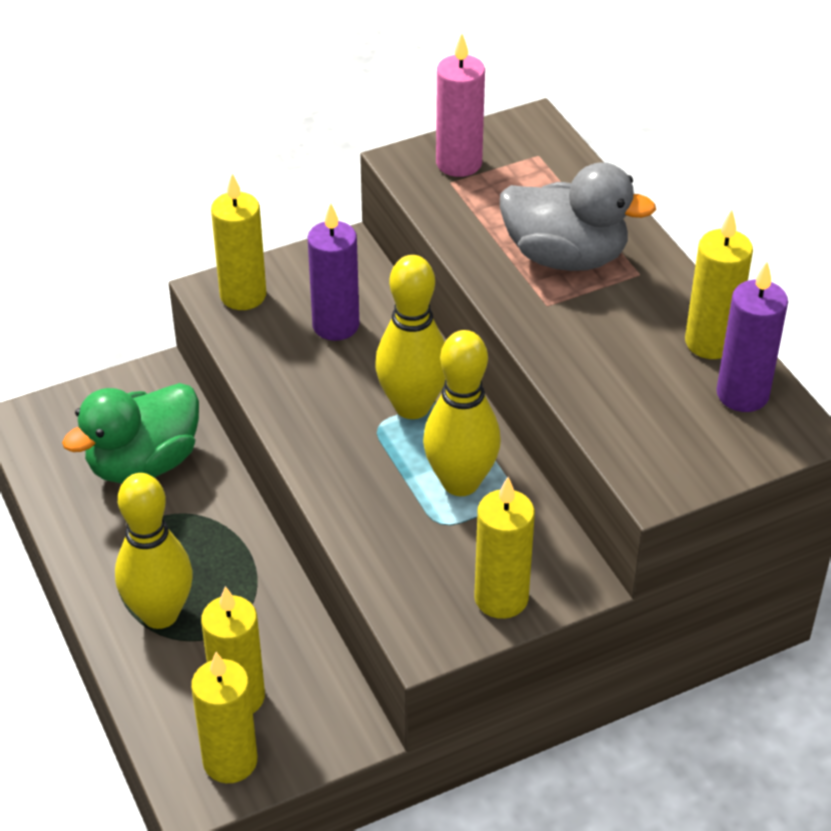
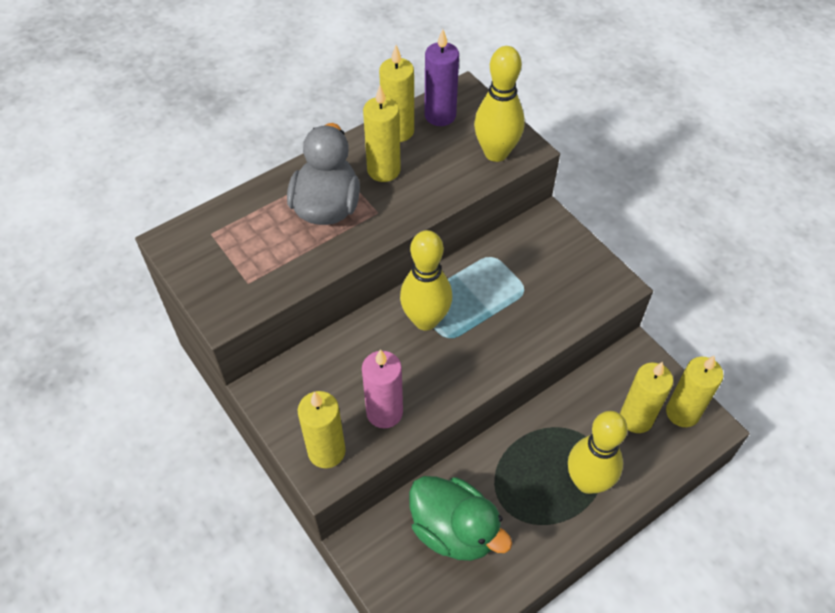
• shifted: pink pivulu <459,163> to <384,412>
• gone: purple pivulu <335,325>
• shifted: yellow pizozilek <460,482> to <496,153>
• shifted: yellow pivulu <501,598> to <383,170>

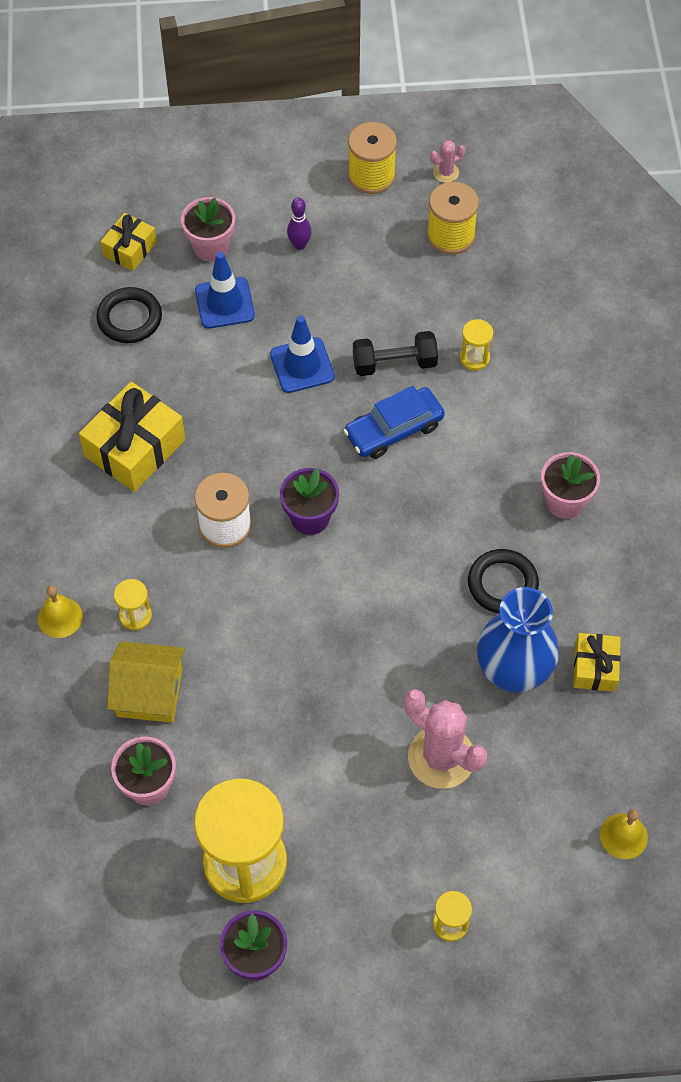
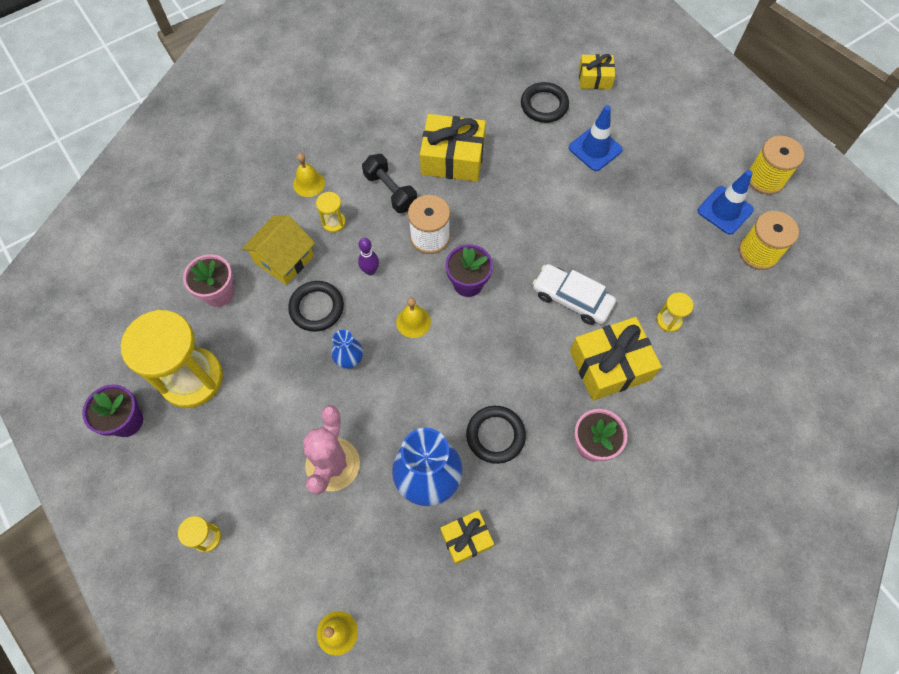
• gone: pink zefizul <446,172>
• gone: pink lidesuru <211,247>
• shifted: purple pizozilek <299,245> to <370,271>
• shifted: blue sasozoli <302,365> to <725,210>
• shifted: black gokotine <394,363> to <390,191>
• repainted: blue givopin <394,429> to white givopin <572,299>
• rotated: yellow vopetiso <149,693> = <284,259> 60 degrees clockwise
• new: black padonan <317,308>
• new: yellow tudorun <413,322>
• new: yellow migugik <610,365>
• new: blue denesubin <349,360>

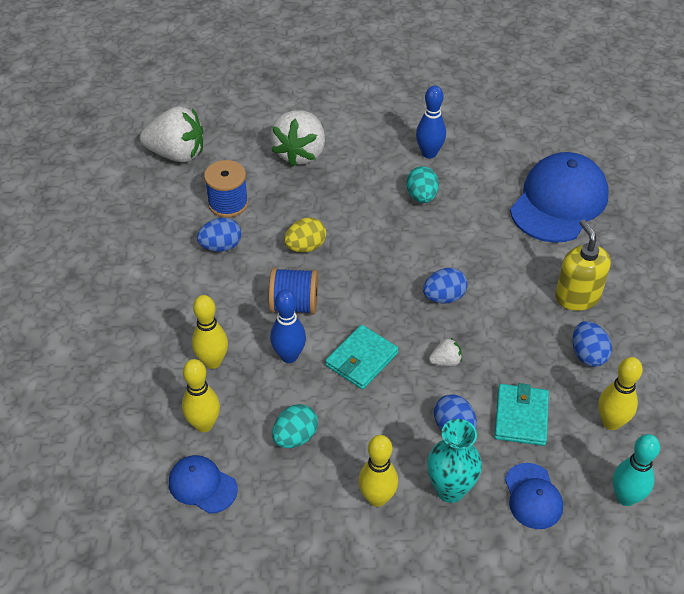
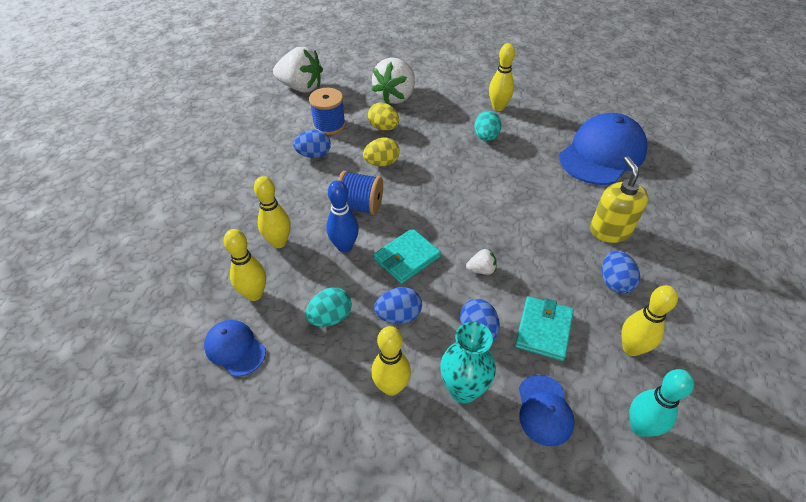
• repainted: blue pizozilek <429,153> to yellow pizozilek <498,107>
• shifted: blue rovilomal <444,297> to <398,315>
• new: yellow rovilomal <384,128>

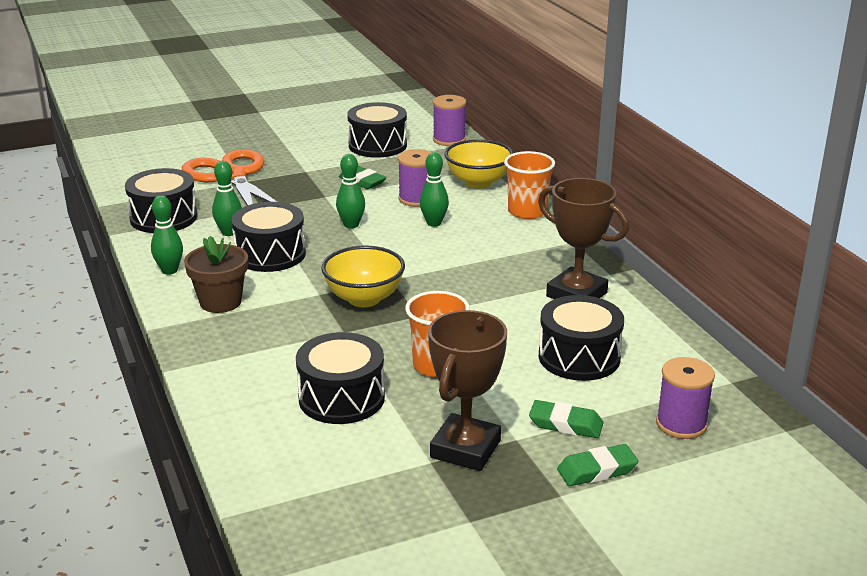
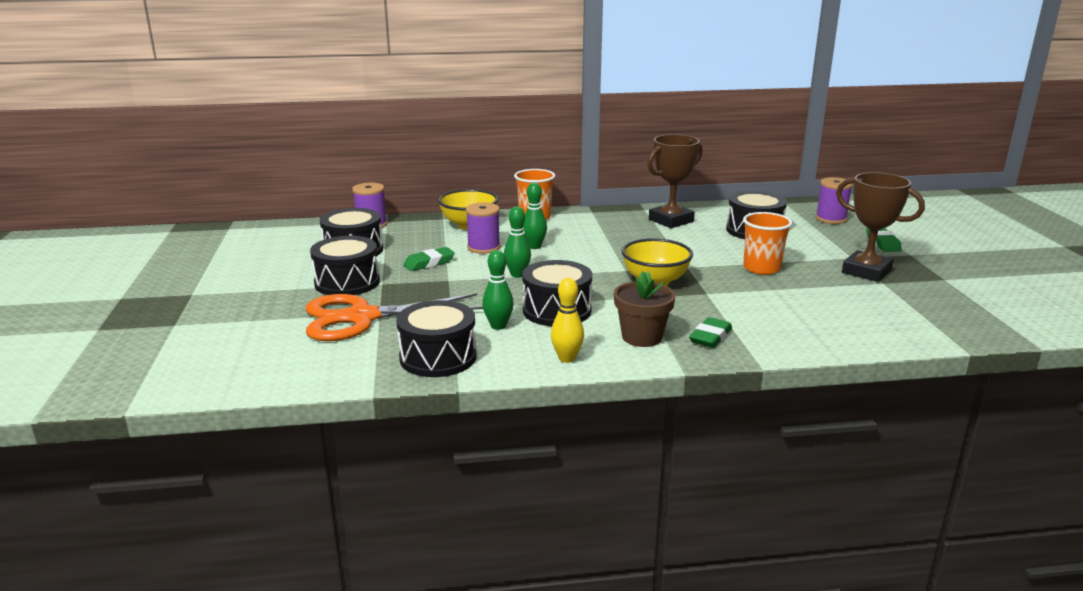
• repainted: green pizozilek <169,270> to yellow pizozilek <567,358>
• shifted: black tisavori <341,398> to <347,282>
• shifted: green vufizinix <565,424> to <710,337>

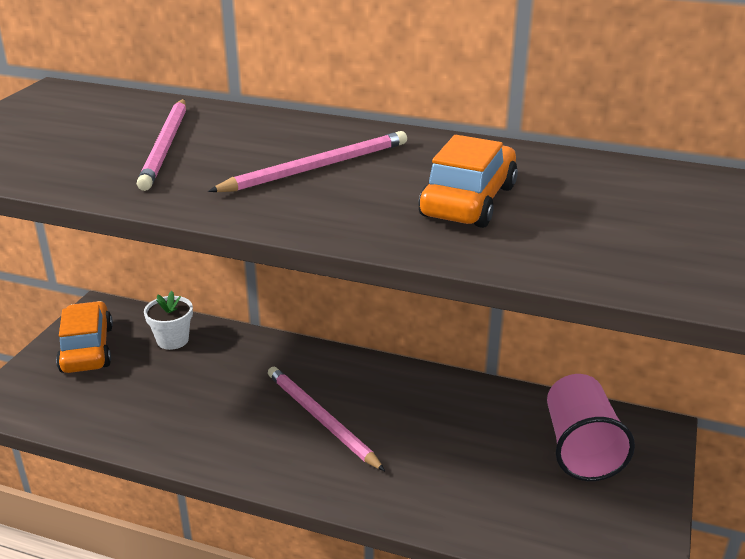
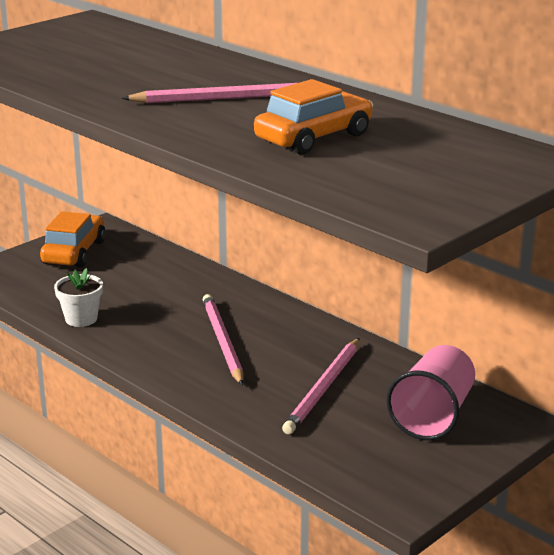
• shifted: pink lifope <165,146> to <323,388>
• shifted: white lidesuru <172,340> to <81,319>

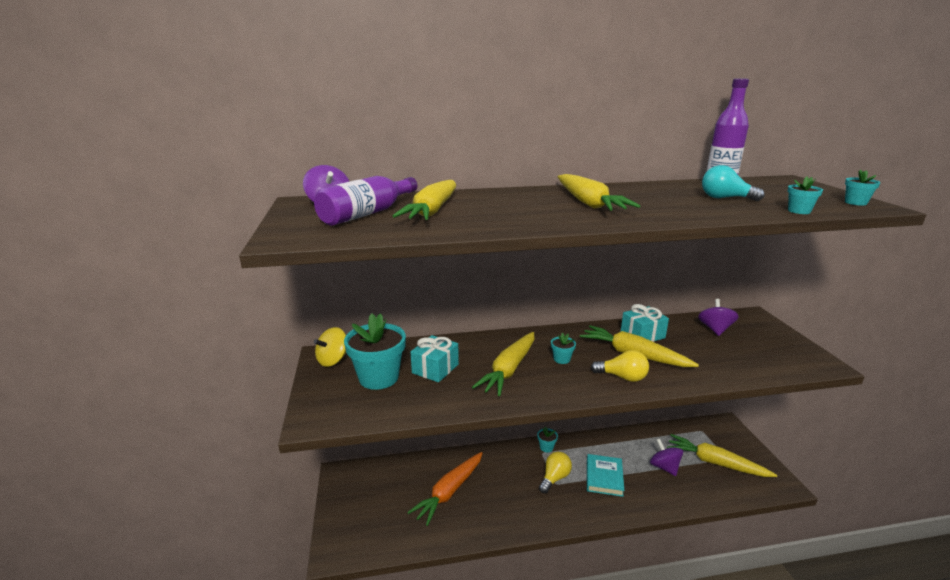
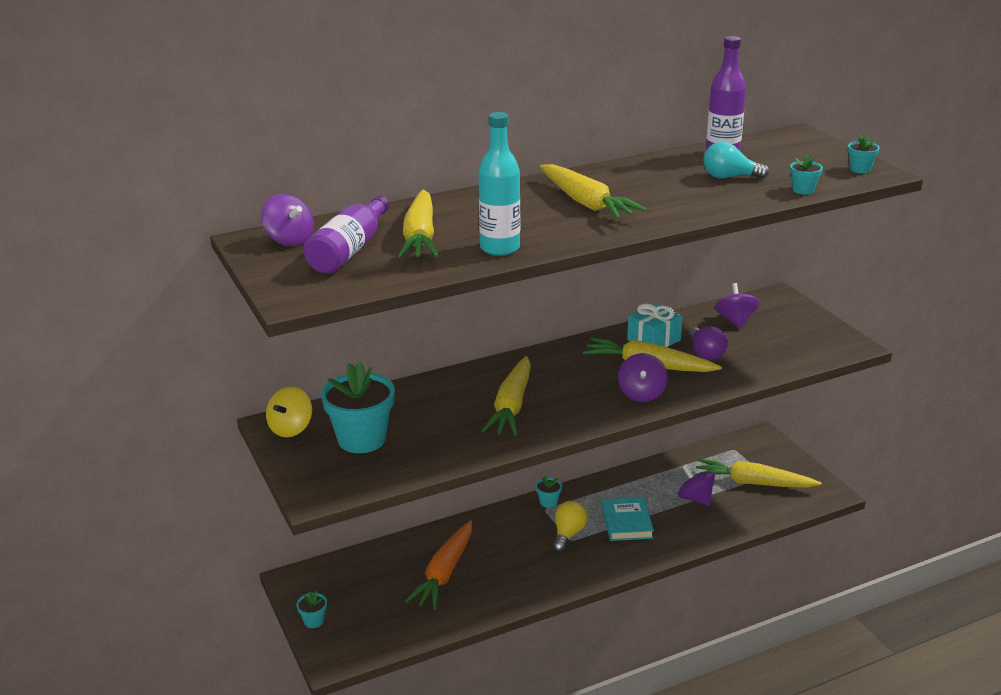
• shifted: turquoise lidesuru <561,359> to <313,621>
• gone: turquoise migugik <435,368>
• swapped: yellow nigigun <622,377> to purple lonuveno <641,394>
• new: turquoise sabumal <500,248>
• new: purple nigigun <705,353>

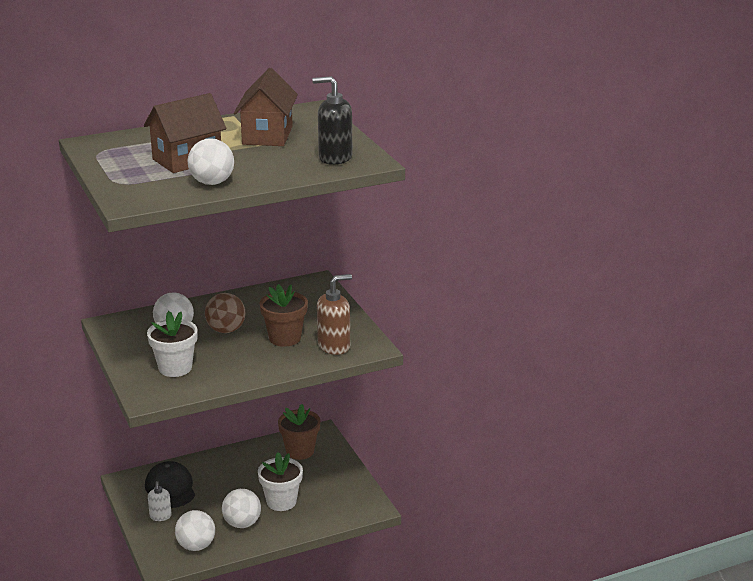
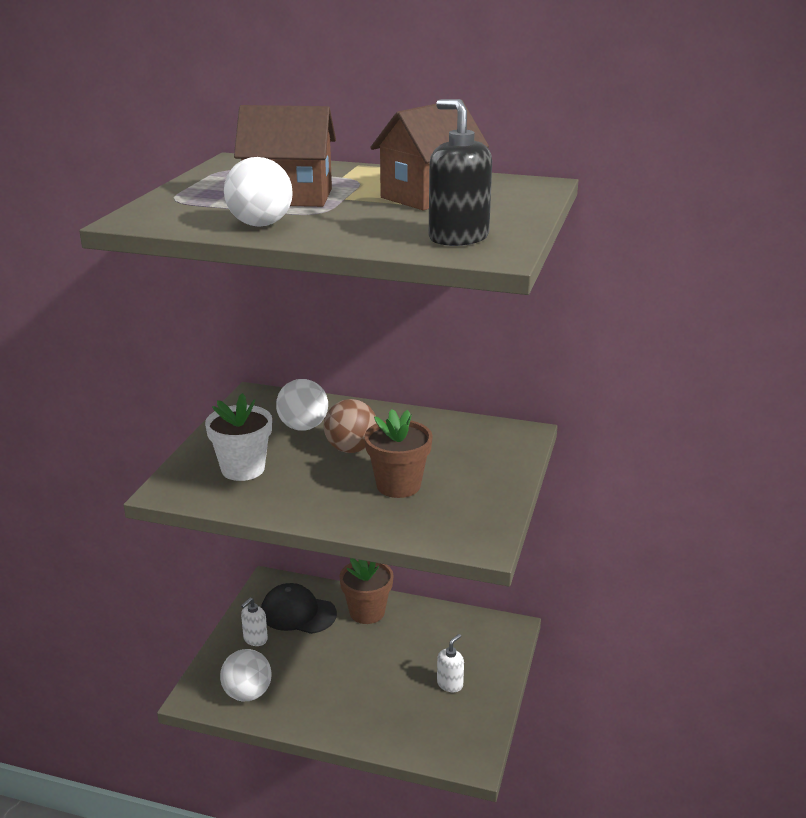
• gone: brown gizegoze <334,346>
• shifted: brown lidesuru <300,451> to <367,612>
• gone: white lidesuru <281,502>
• rotated: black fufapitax <170,488> = <298,613> 90 degrees counterclockwise
• gone: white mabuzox <242,523>
• new: white gizegoze <450,684>

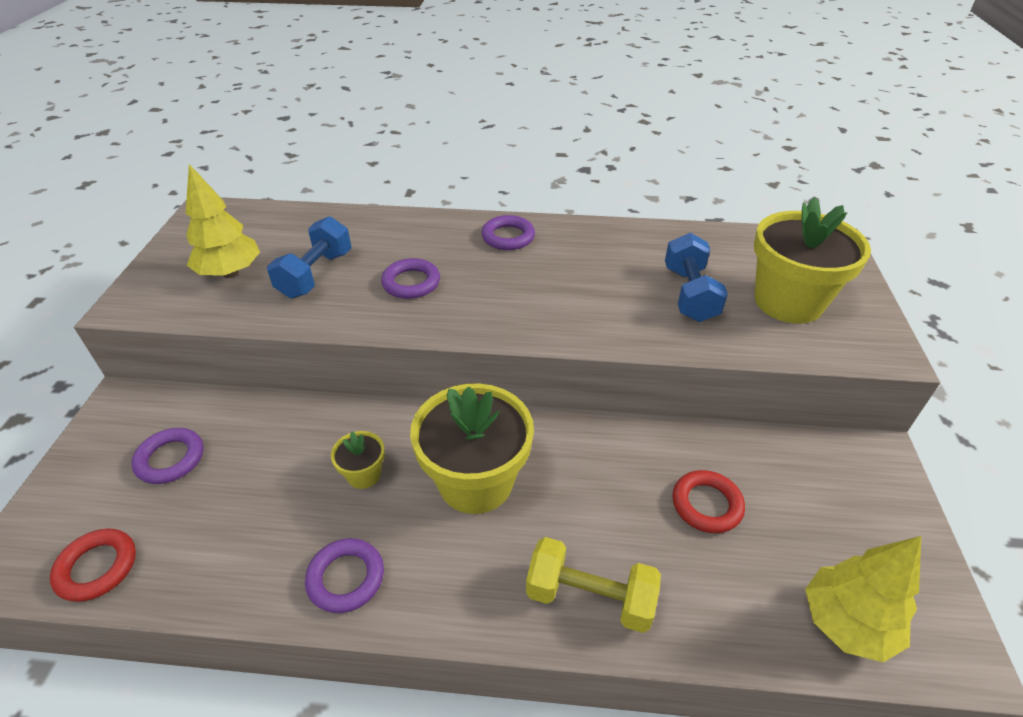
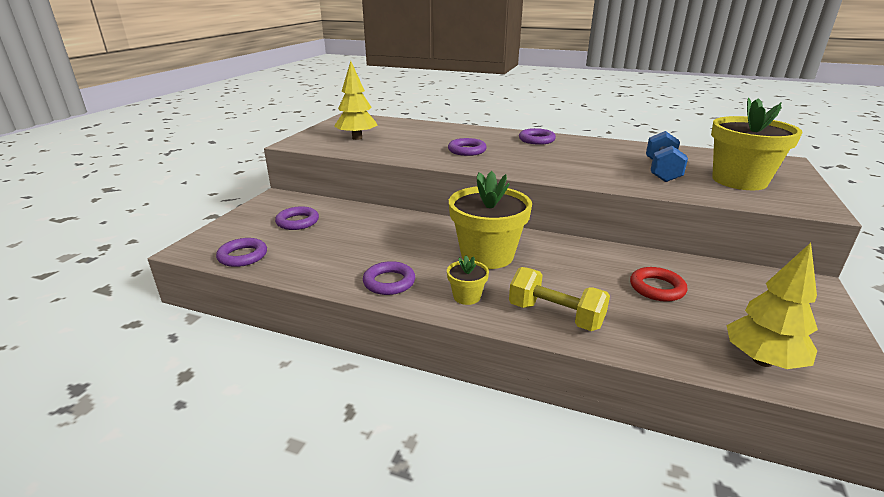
• gone: blue gokotine <316,274>
• shifted: yellow lidesuru <363,474> to <467,296>
• repainted: red padonan <97,567> to purple padonan <243,256>

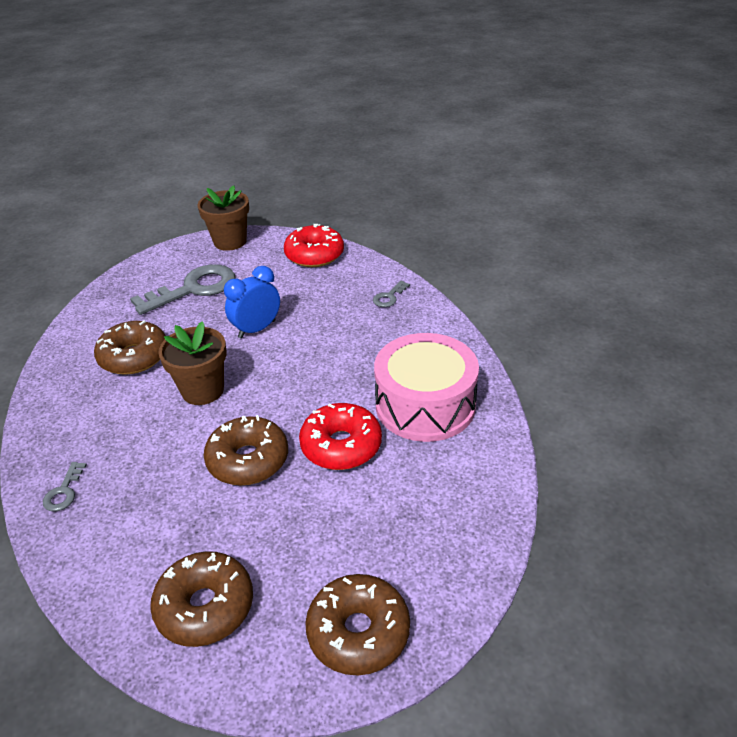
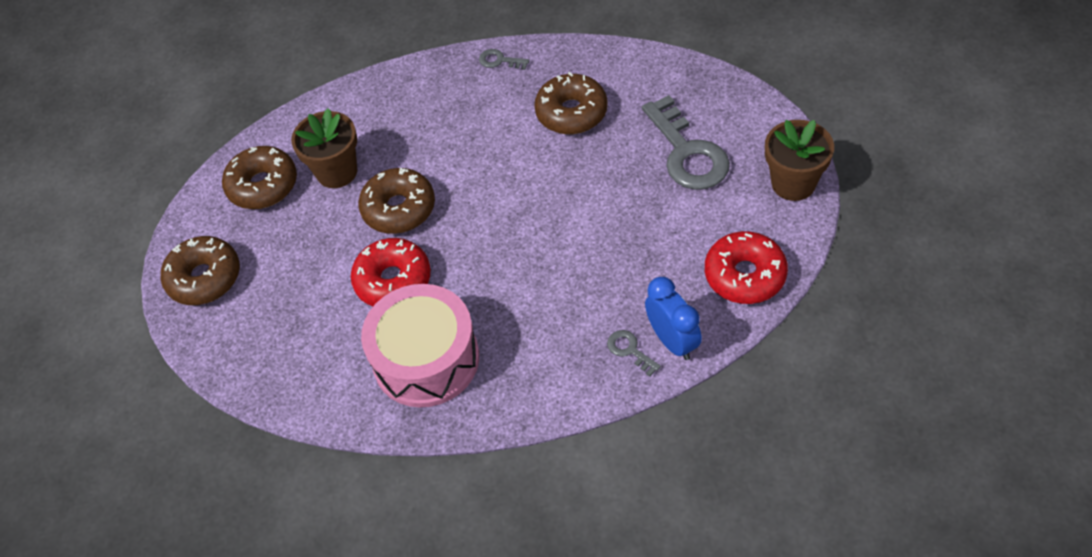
• shifted: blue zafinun <257,329> to <672,341>
• shifted: brown lidesuru <203,390> to <337,172>
• shifted: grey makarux <64,491> to <499,61>

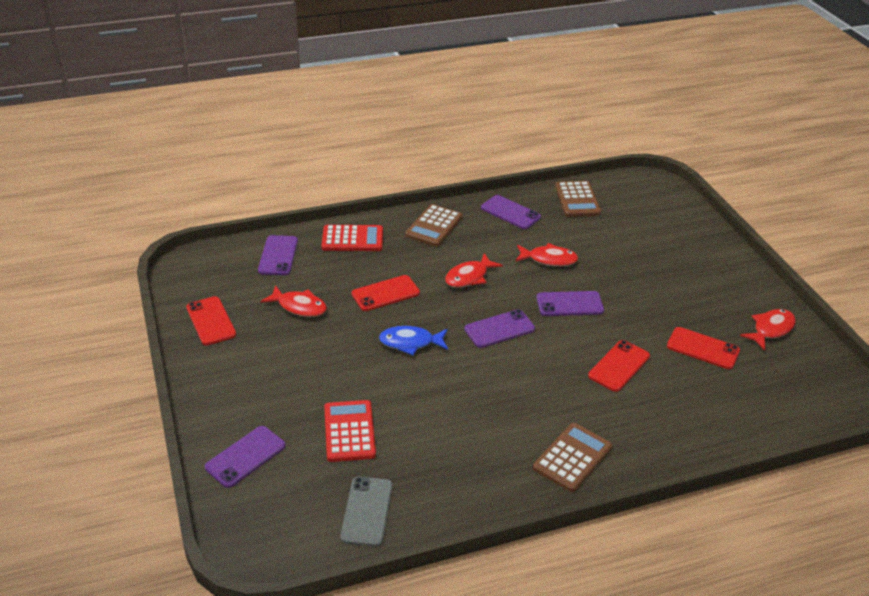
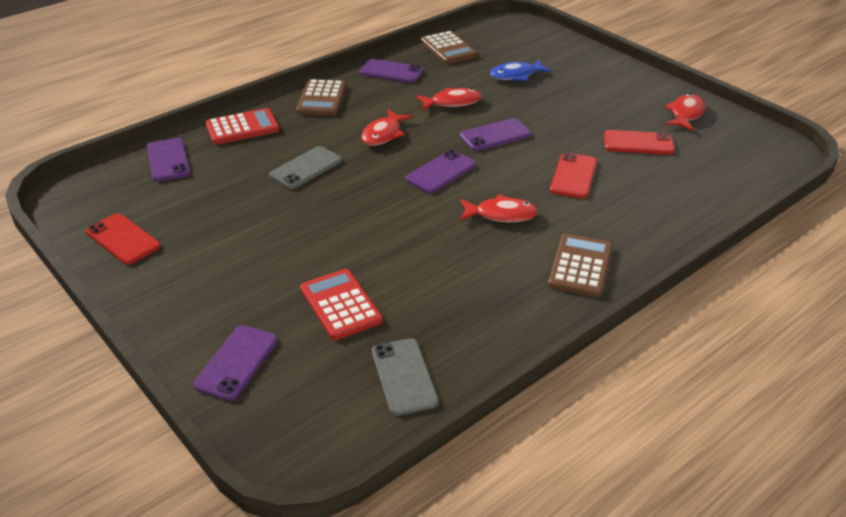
• repainted: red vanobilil <385,293> to grey vanobilil <306,168>
• shifted: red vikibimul <299,306> to <501,214>
• shifted: blue vikibimul <410,342> to <516,75>

